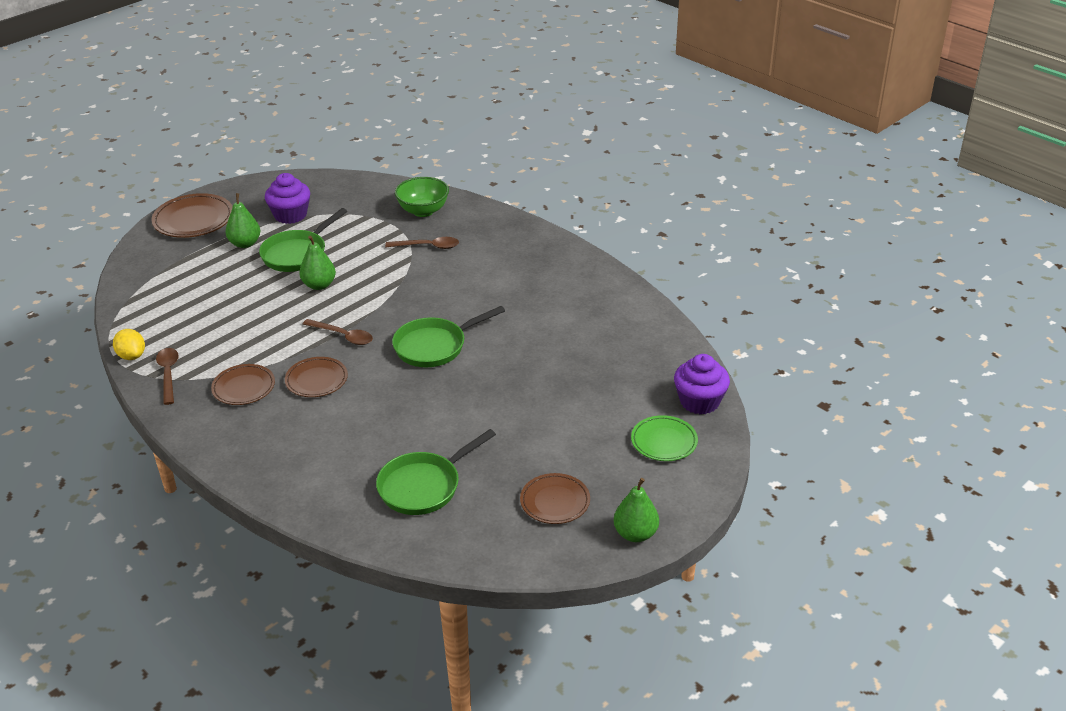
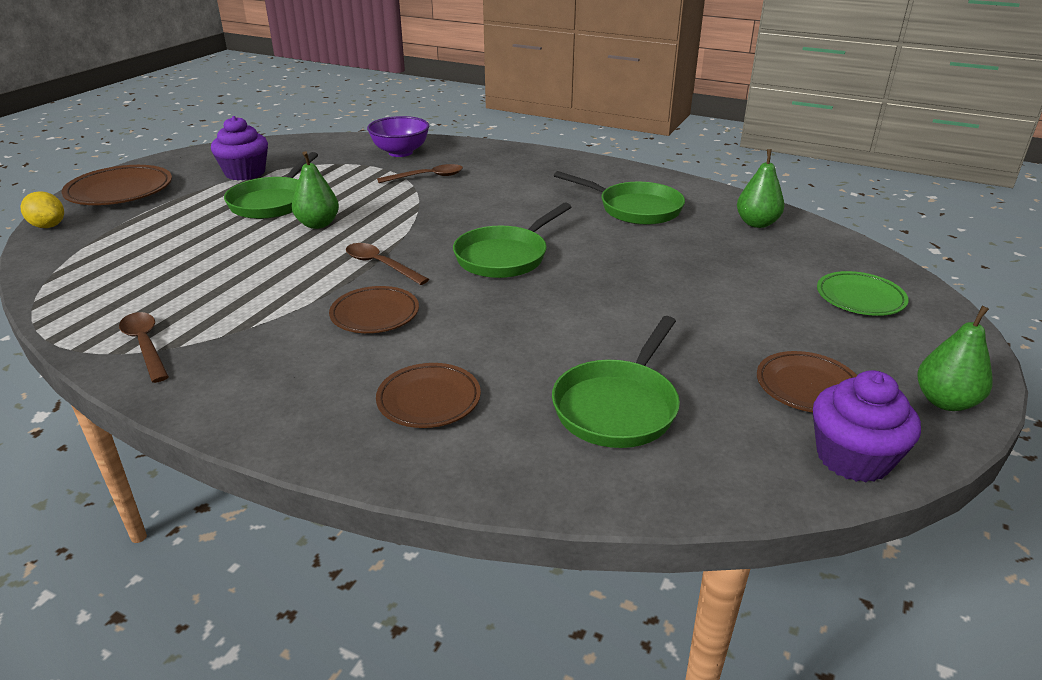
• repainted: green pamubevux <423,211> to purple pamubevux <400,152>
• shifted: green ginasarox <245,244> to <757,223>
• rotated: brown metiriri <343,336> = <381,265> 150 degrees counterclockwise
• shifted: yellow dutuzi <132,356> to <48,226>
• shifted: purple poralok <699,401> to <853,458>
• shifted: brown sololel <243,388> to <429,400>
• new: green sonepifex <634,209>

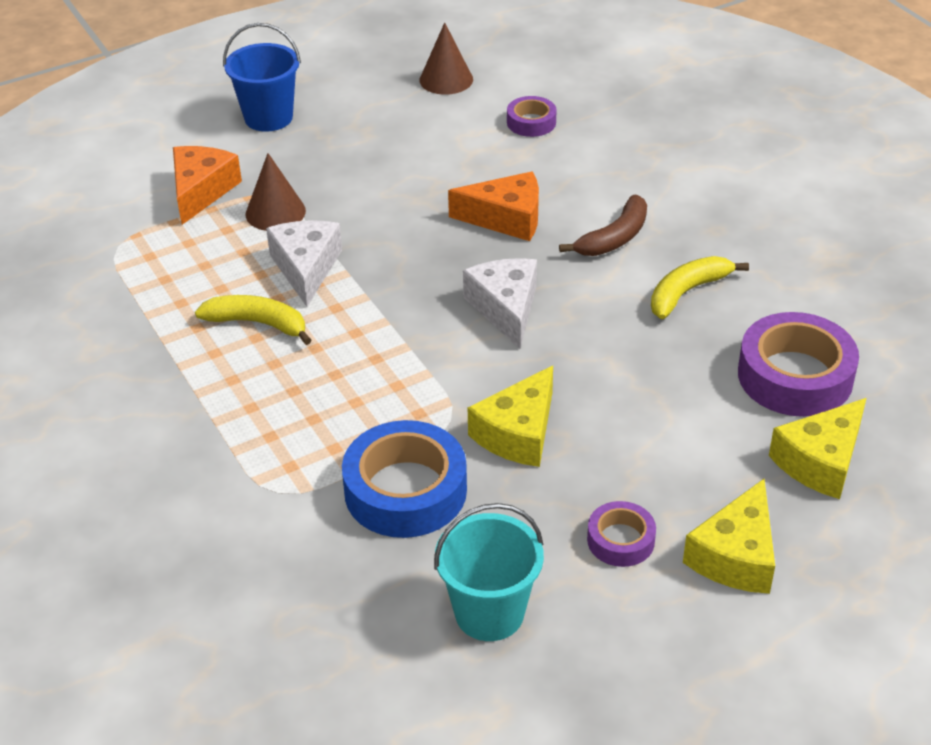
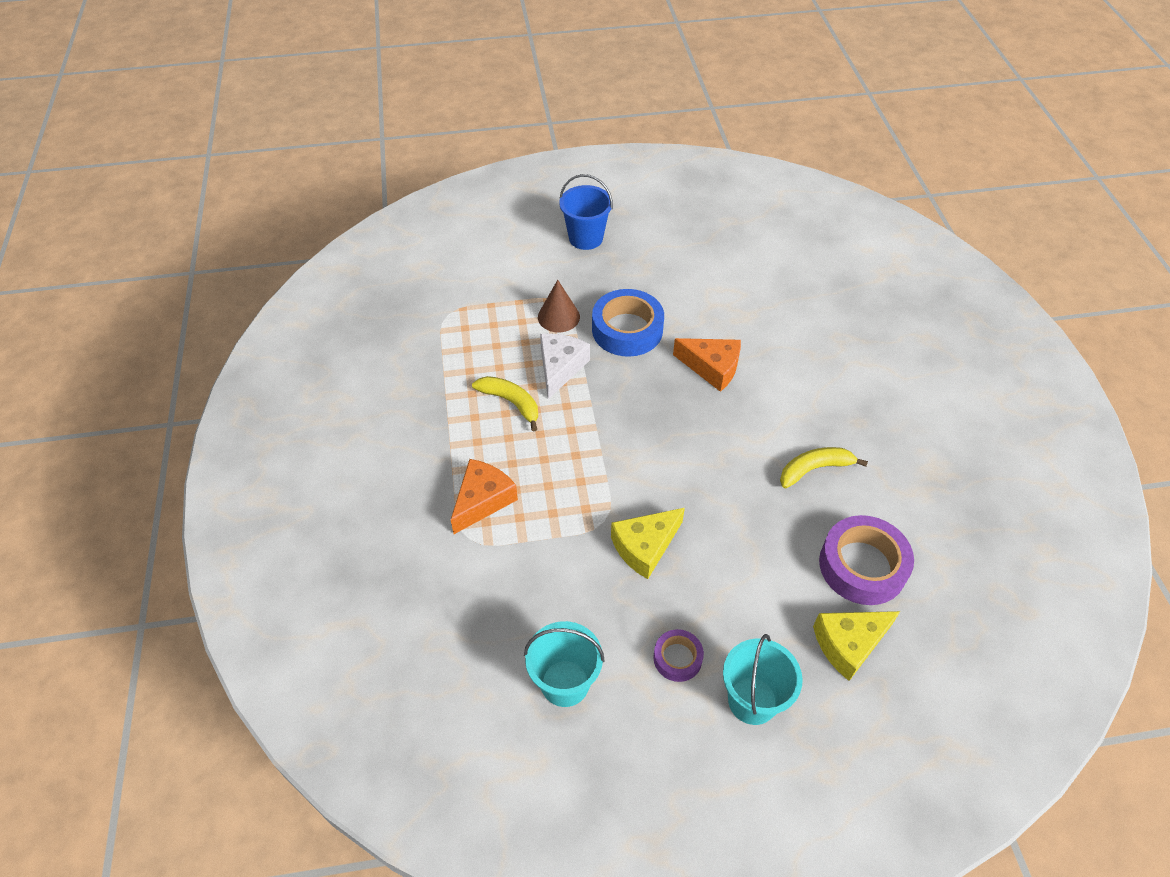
• gone: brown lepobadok <446,79>
• gone: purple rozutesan <531,122>
• shifted: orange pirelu <201,191> to <482,500>
• gone: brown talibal <614,238>
• gone: white pirelu <505,308>
• shifted: blue rozutesan <405,490> to <627,330>
• swapped: yellow pirelu <736,556> to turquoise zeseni <752,700>

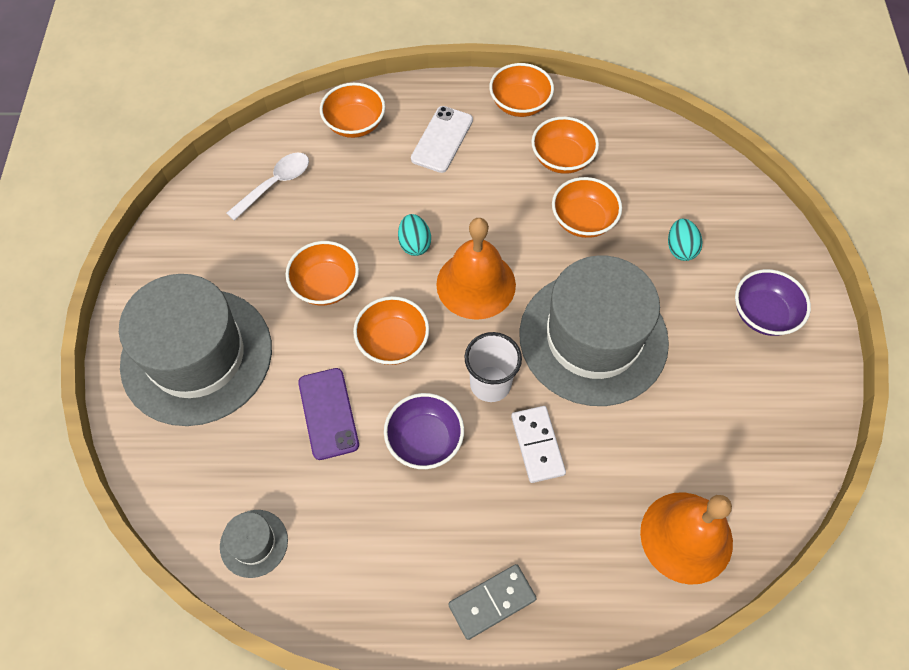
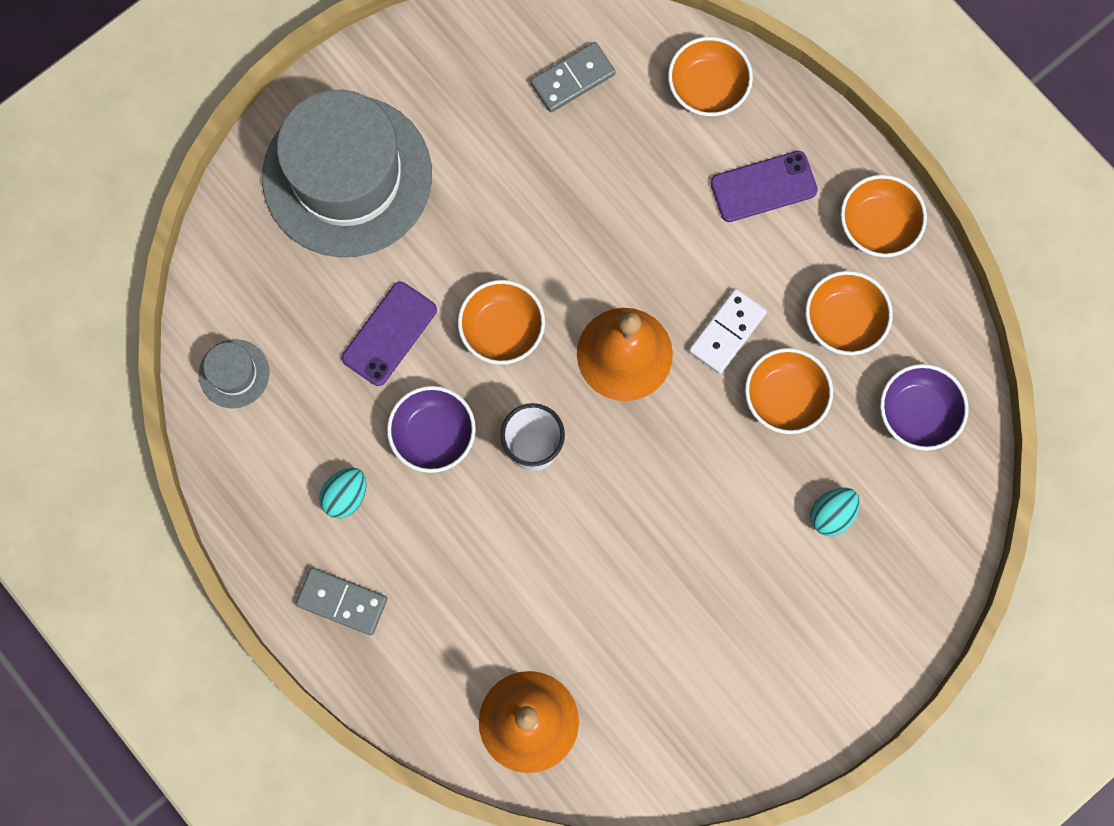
• repainted: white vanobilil <442,139> to purple vanobilil <763,187>
• swapped: white metiriri <275,184> to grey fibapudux <572,79>
• shifted: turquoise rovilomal <414,244> to <346,496>
• gone: orange pamubevux <326,285>
• gone: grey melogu <593,337>
• shifted: purple pamubevux <763,314> to <917,413>
• shifted: white fibapudux <537,445> to <727,332>

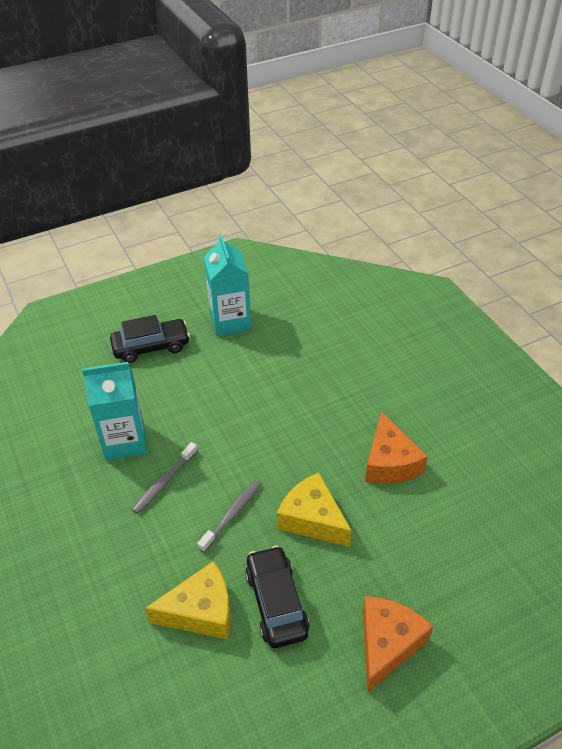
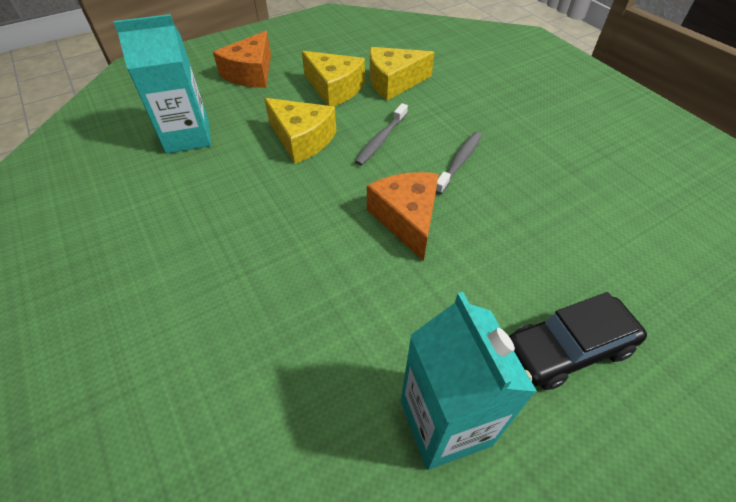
• shifted: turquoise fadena <125,441> to <187,136>
• shifted: orange pirelu <389,462> to <407,219>
• swapped: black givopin <276,602> to yellow pirelu <334,89>

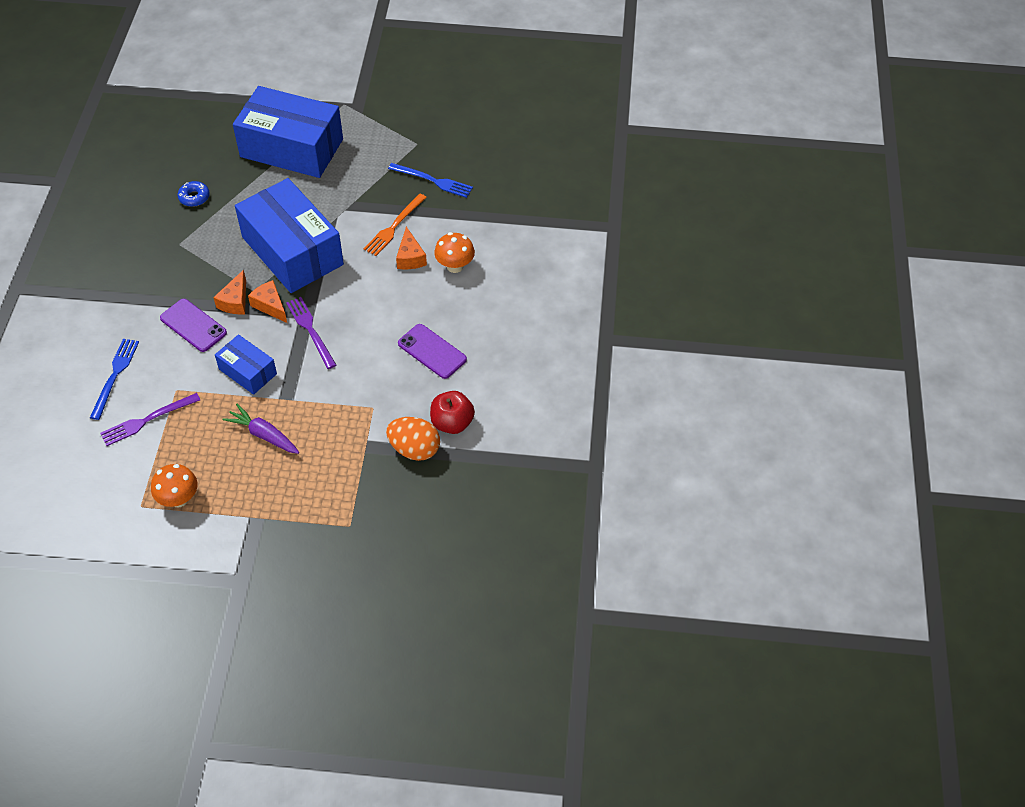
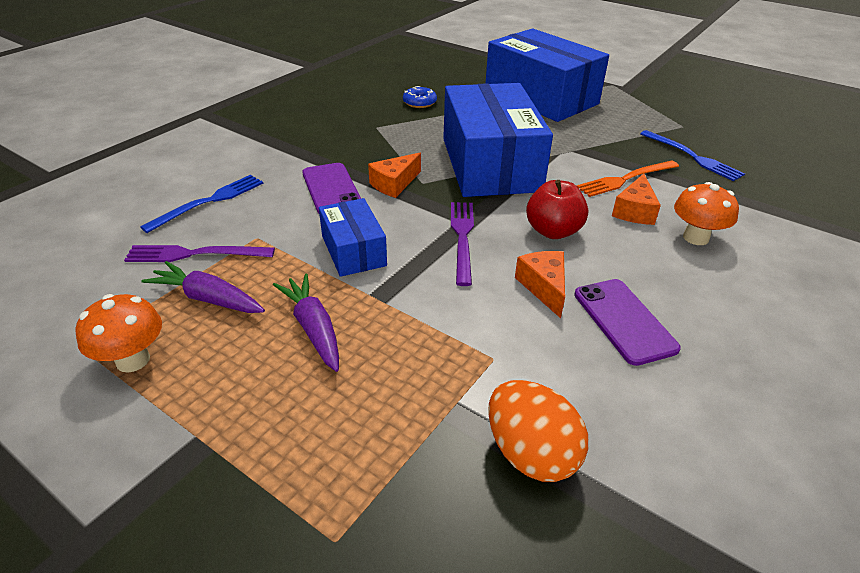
• shifted: orange pirelu <270,306> to <544,287>
• shifted: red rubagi <452,423> to <553,231>
• new: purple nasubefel <207,298>

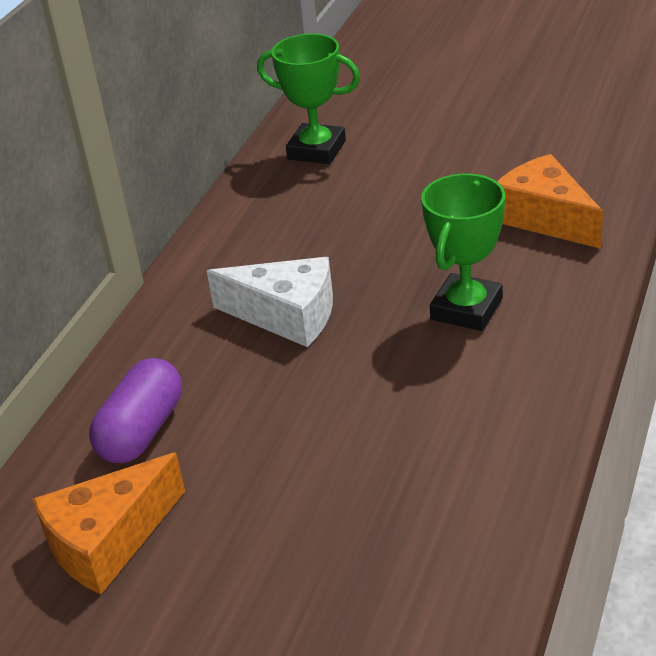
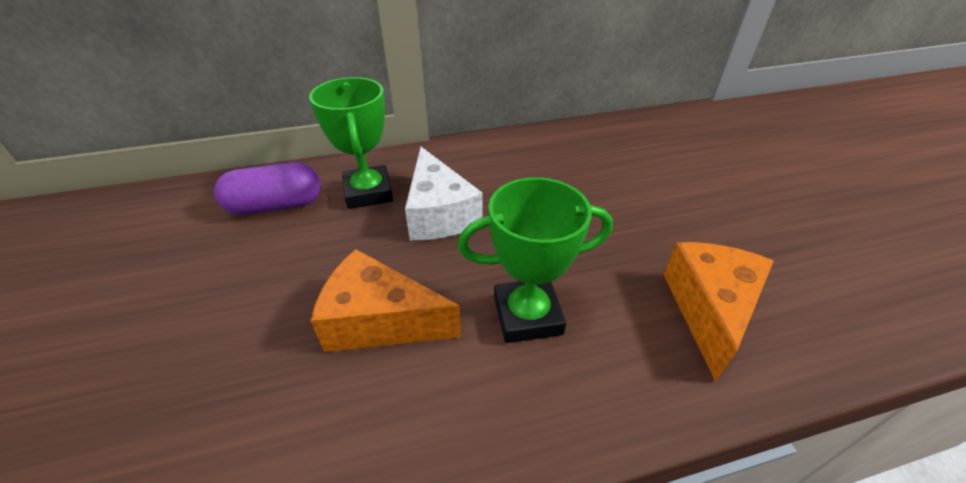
• shifted: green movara <316,150> to <368,192>
• shifted: orange pirelu <108,541> to <380,321>

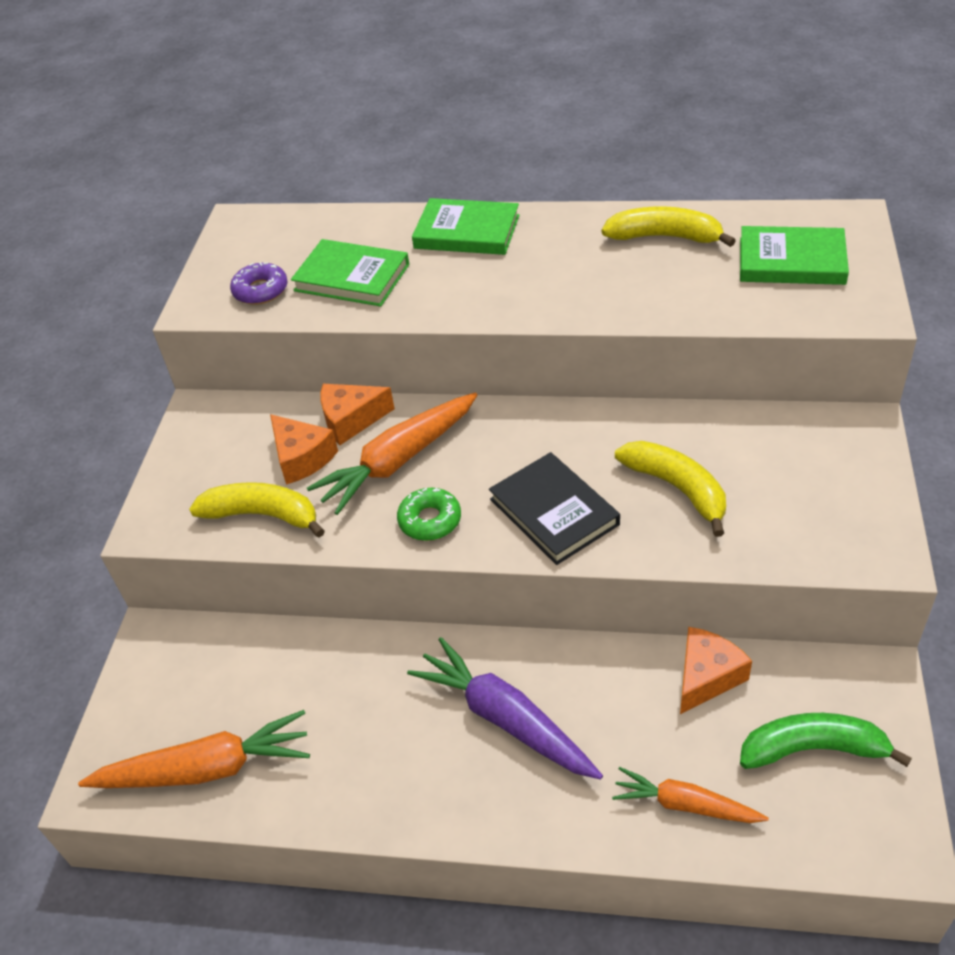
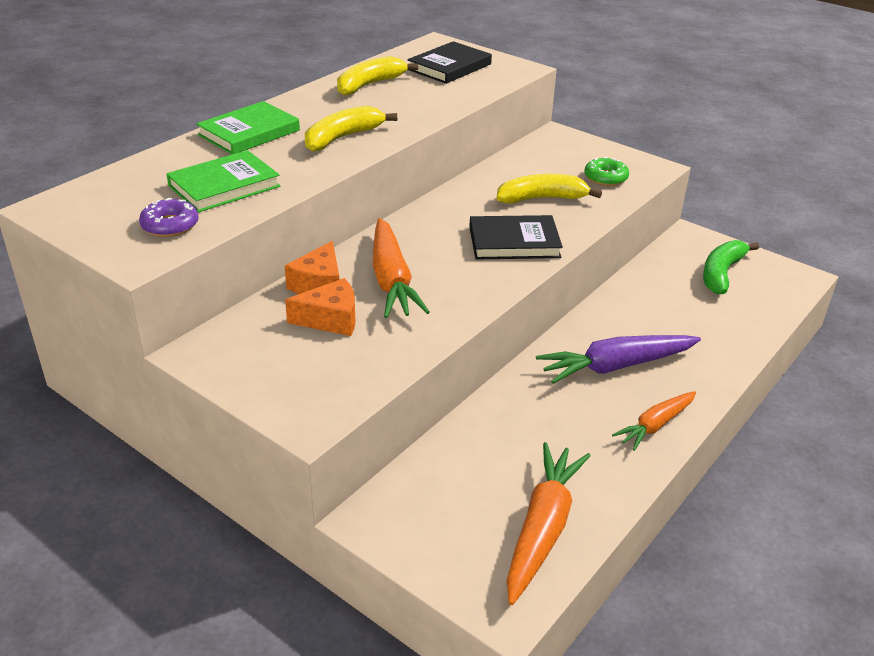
• repainted: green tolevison <791,261> to black tolevison <449,67>
• shifted: yellow talibal <263,515> to <342,138>
• shifted: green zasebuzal <430,520> to <605,178>
• gone: orange pirelu <707,676>
• shifted: orange nasubefel <685,805> to <655,425>

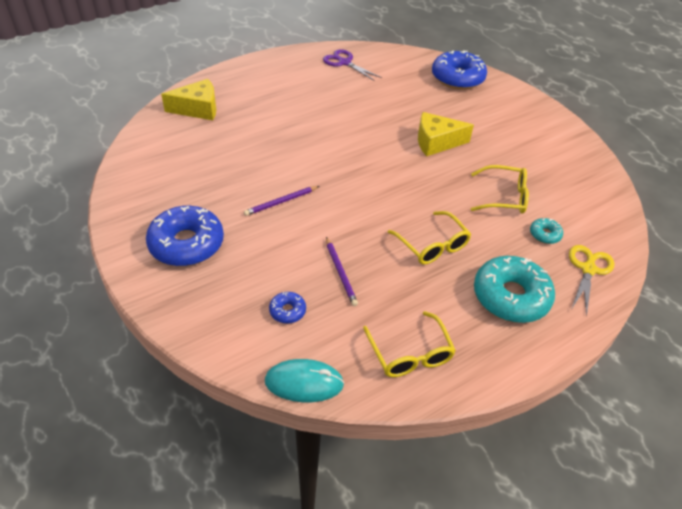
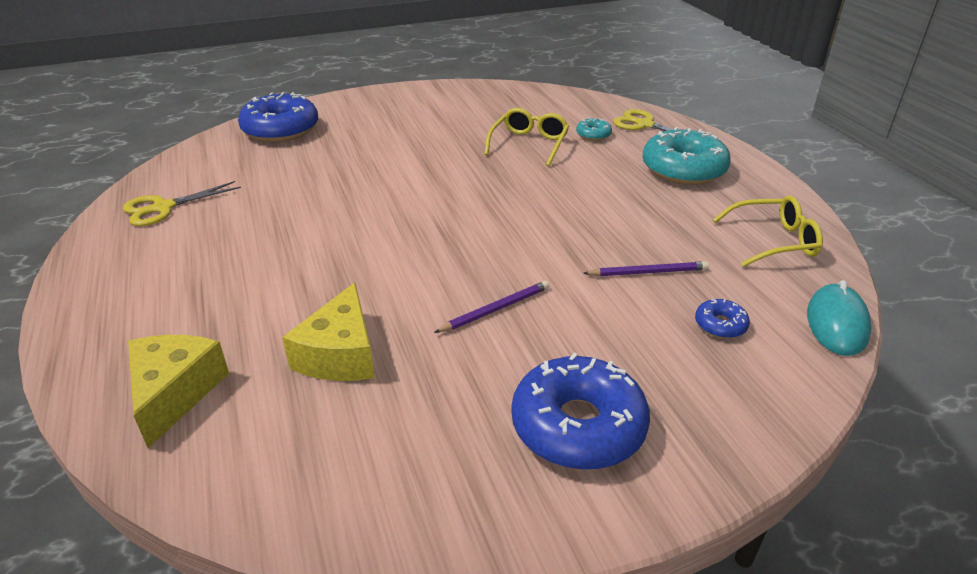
• repainted: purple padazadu <344,62> to yellow padazadu <163,208>
• shifted: yellow pirelu <436,142> to <340,354>
• rotated: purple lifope <281,202> = <495,309> 105 degrees counterclockwise
• gone: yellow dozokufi <432,245>

